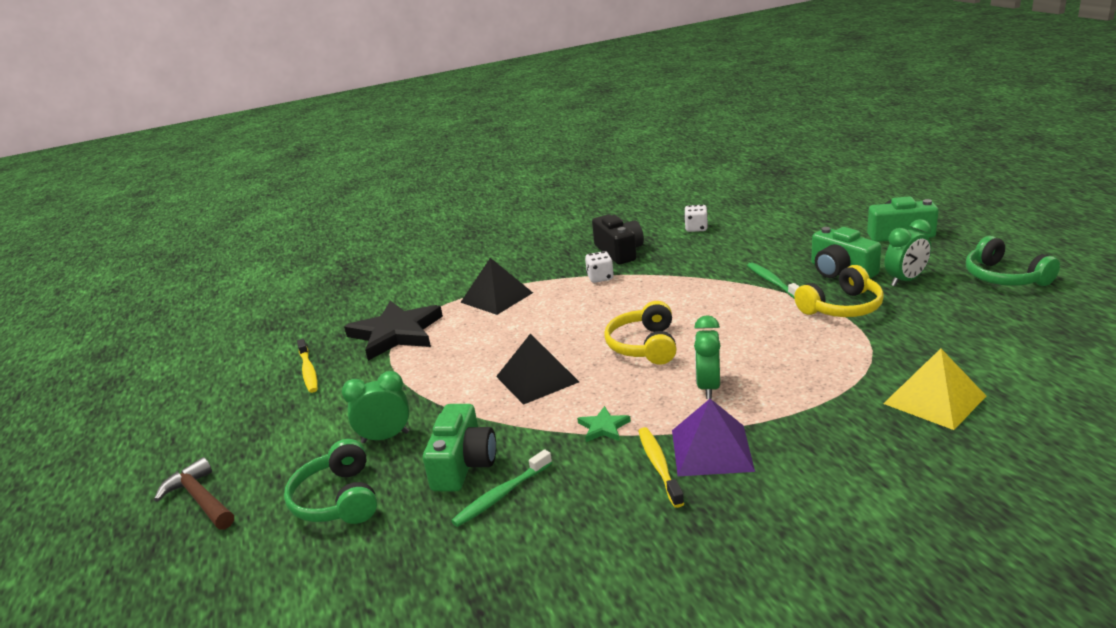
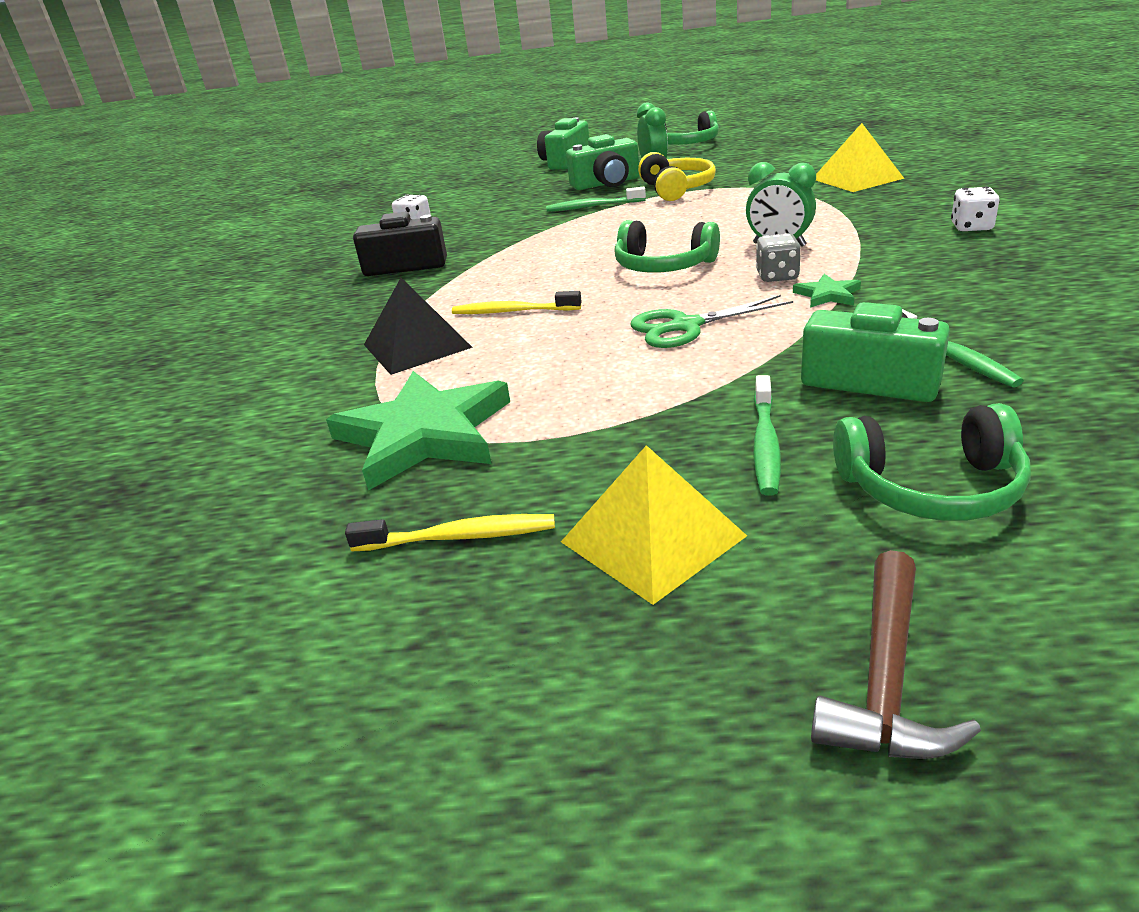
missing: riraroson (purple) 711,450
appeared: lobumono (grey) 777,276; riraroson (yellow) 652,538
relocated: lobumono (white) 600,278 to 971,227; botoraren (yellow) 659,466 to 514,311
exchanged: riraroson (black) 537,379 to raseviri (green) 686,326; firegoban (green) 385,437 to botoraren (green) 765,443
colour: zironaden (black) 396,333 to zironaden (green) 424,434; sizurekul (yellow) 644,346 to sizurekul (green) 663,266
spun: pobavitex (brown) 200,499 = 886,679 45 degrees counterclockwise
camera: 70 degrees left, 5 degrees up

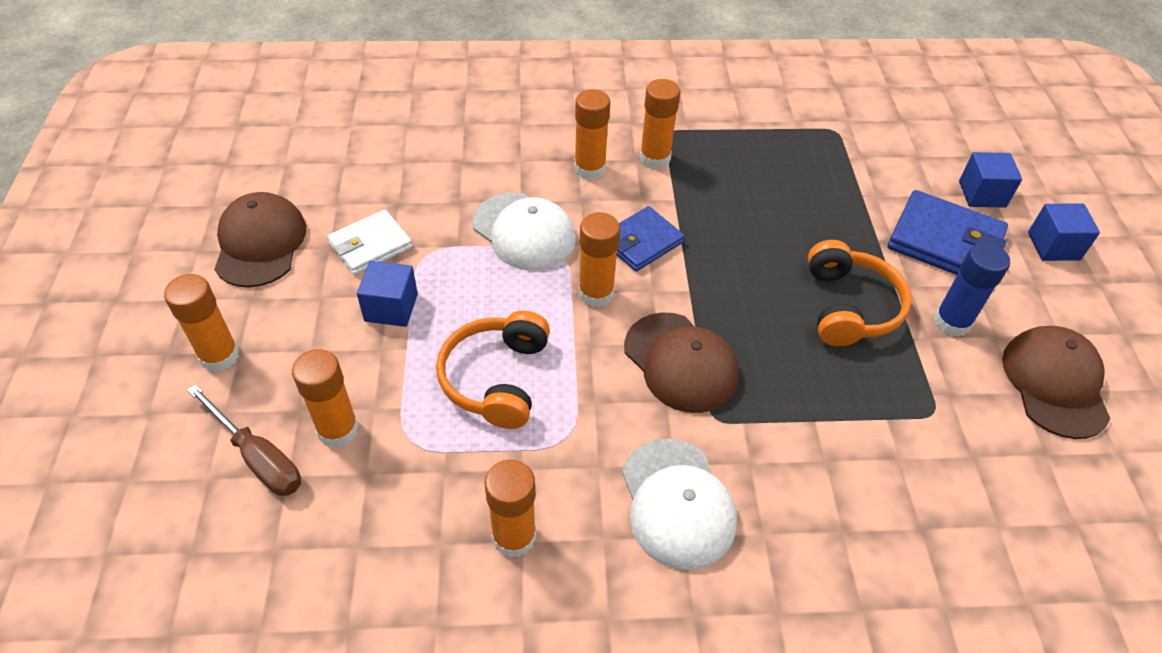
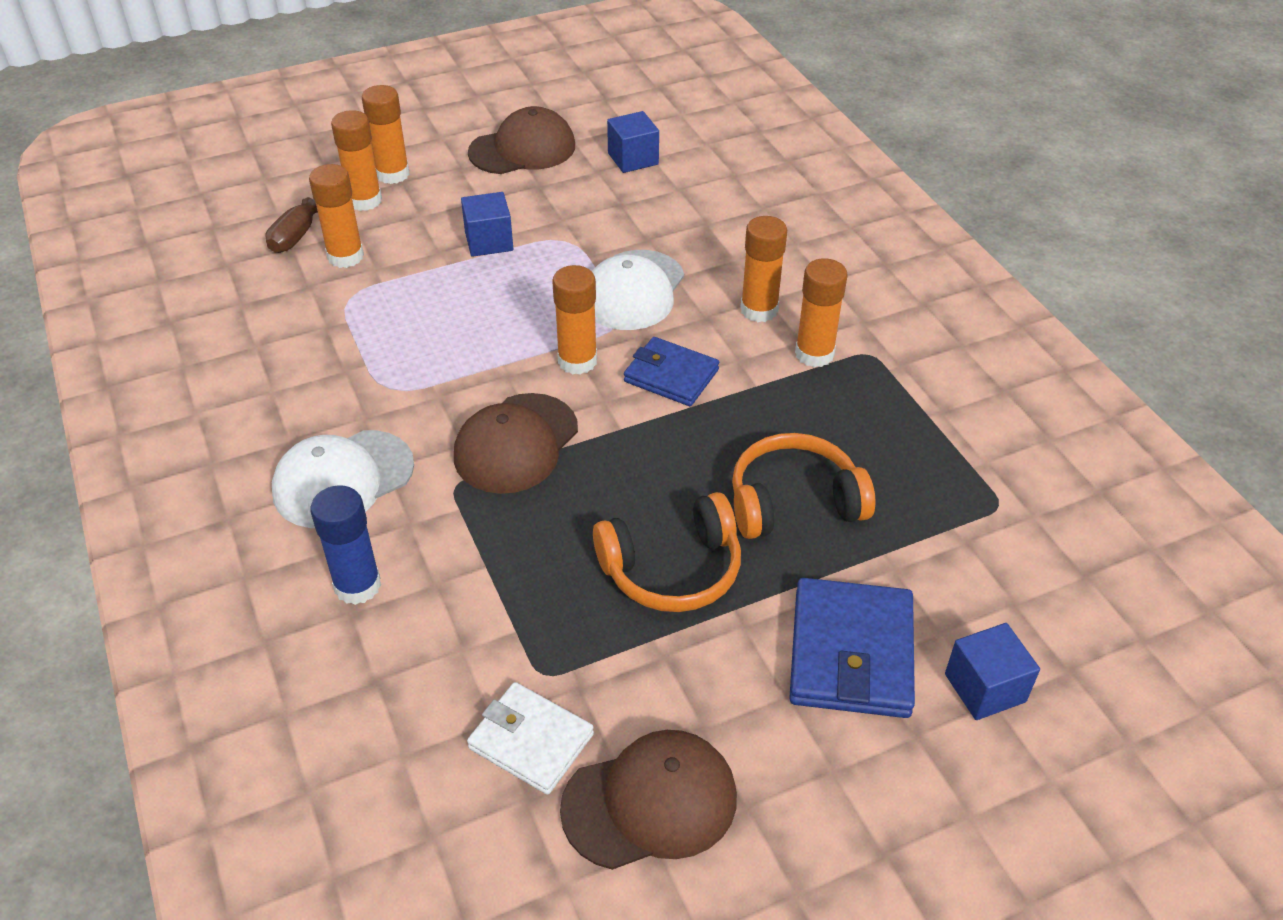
relocated: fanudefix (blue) 1053,246 to 633,159; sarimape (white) 371,246 to 531,741; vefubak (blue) 952,322 to 357,585; sizurekul (orange) 496,378 to 794,502; vefubak (orange) 514,537 to 364,200
camera: 70 degrees right, 5 degrees down

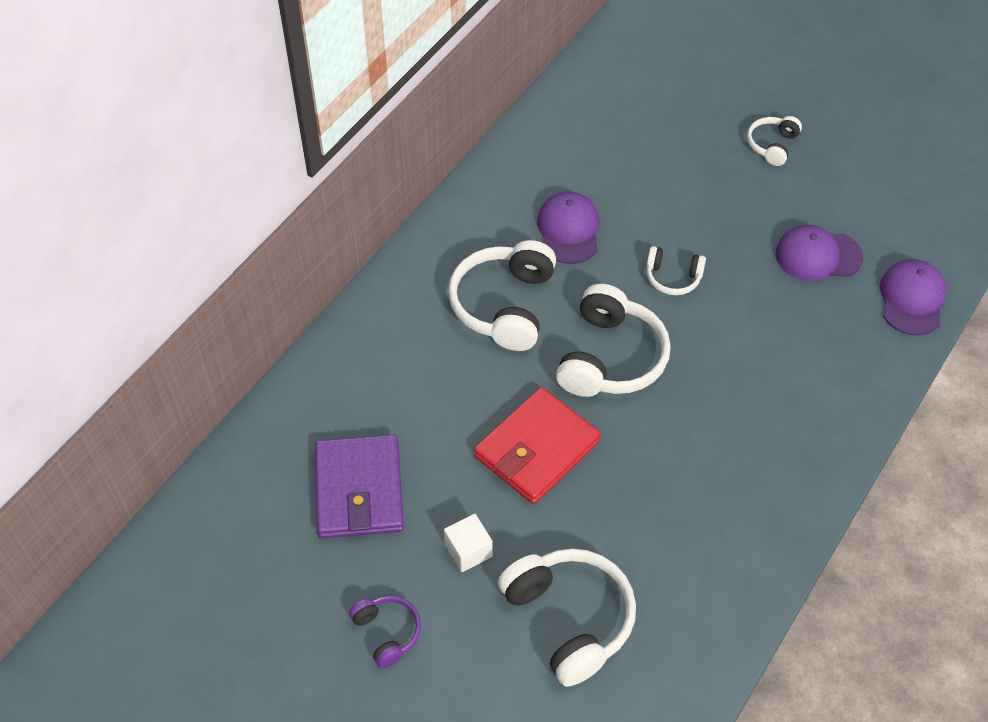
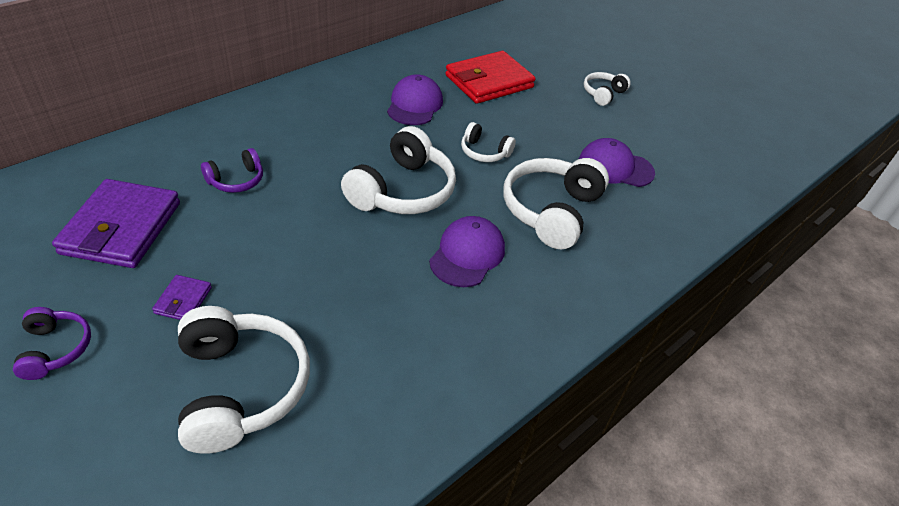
appeared: sizurekul (purple) 236,180
relocated: sizurekul (white) 504,305 to 551,211; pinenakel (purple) 912,299 to 467,254; sarimape (red) 537,449 to 489,82
exchanged: fanudefix (white) 468,550 to sarimape (purple) 183,300
camera: 10 degrees right, 10 degrees down

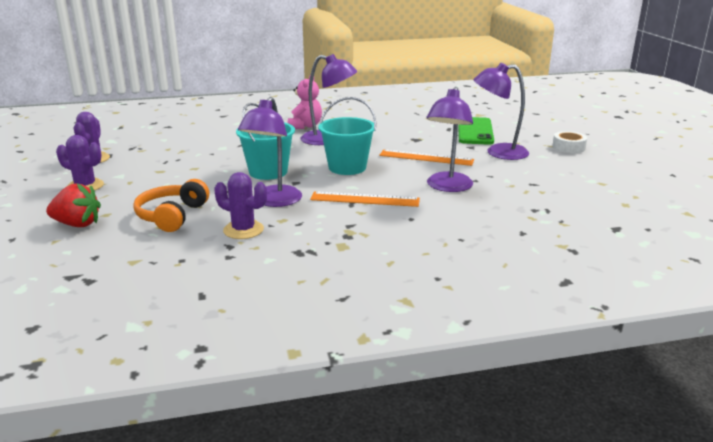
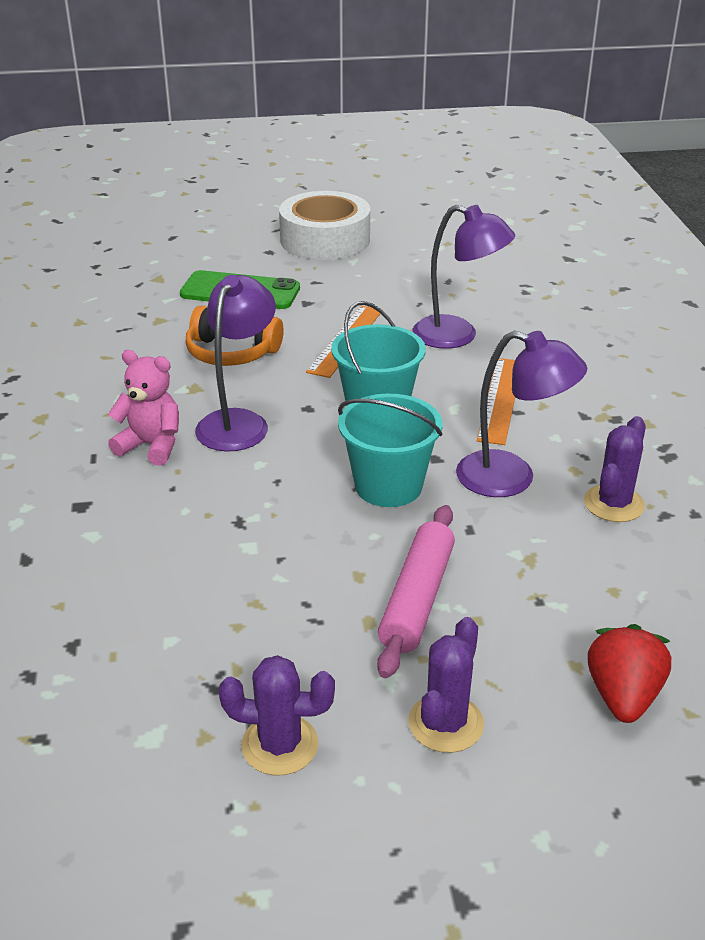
missing: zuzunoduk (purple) 498,152
appeared: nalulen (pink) 416,599
relocated: sizurekul (orange) 172,216 to 231,353
size: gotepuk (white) 568,147 = 325,240 x2.08
camera: 85 degrees left, 10 degrees up

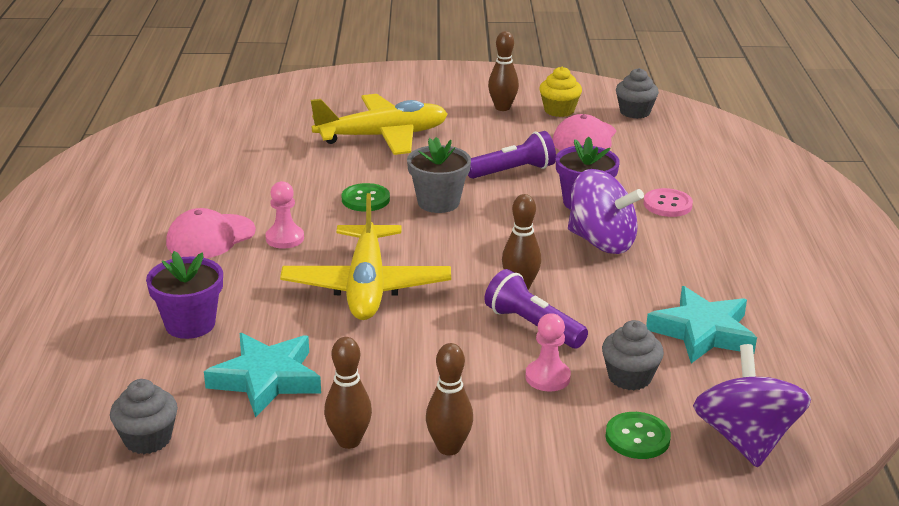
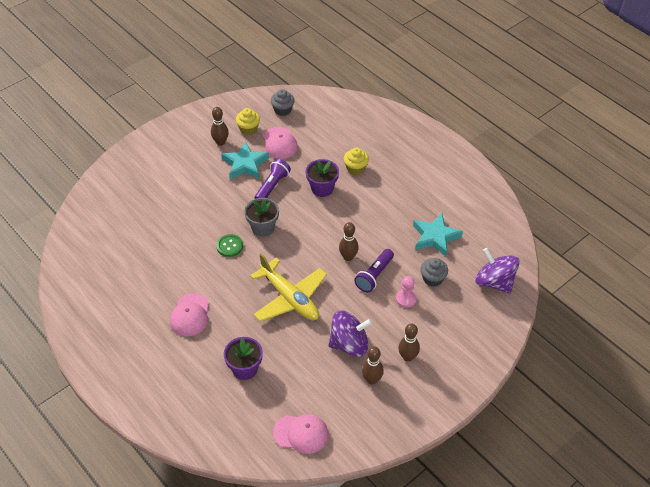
missing: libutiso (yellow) 382,136; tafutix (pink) 285,238; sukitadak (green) 637,437
relocated: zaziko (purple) 601,242 to 349,344; zironaden (turquoise) 266,379 to 245,164
exchanged: sukitadak (pink) 667,204 to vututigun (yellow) 355,168; vututigun (grey) 147,439 to pinenakel (pink) 301,433
spun: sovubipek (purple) 532,326 = 374,276 60 degrees counterclockwise
camera: 40 degrees left, 20 degrees up

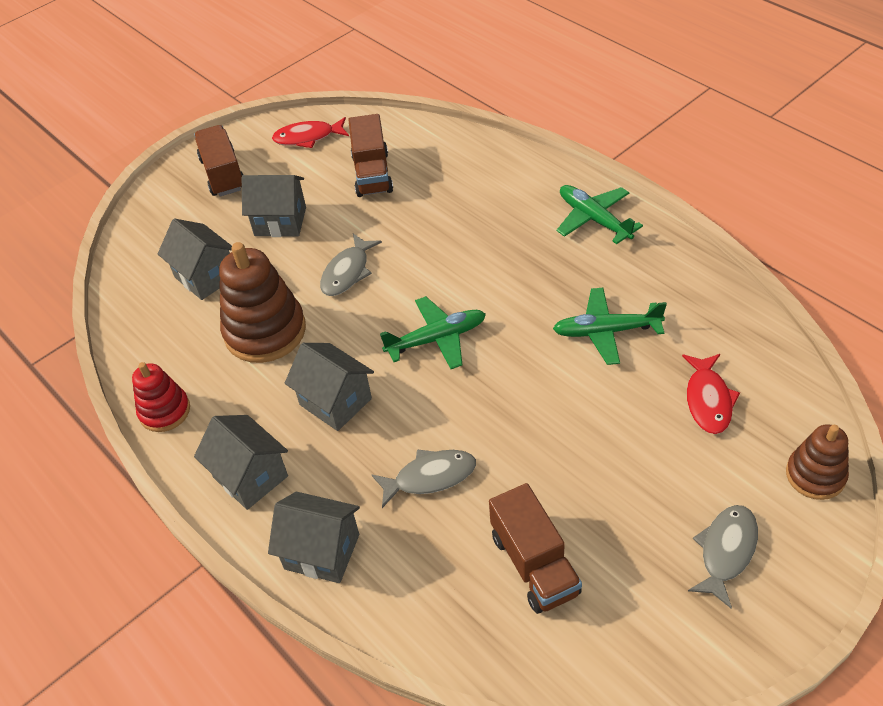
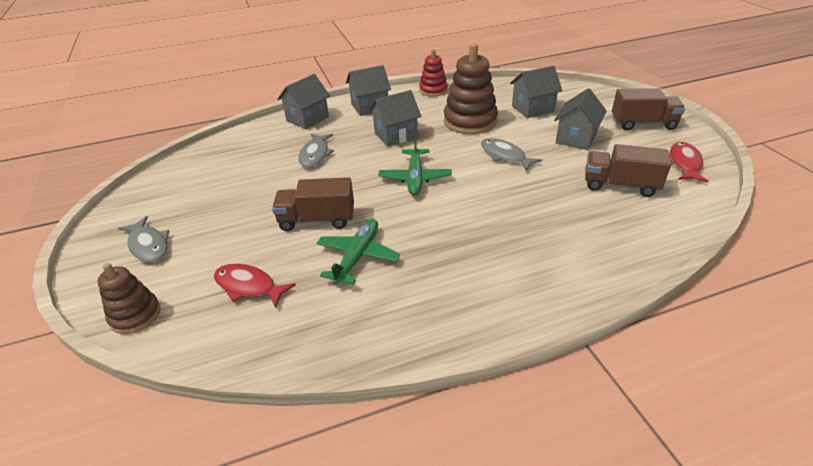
missing: libutiso (green) 594,219
relocated: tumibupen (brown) 534,564 to 317,220
camera: 110 degrees right, 10 degrees down

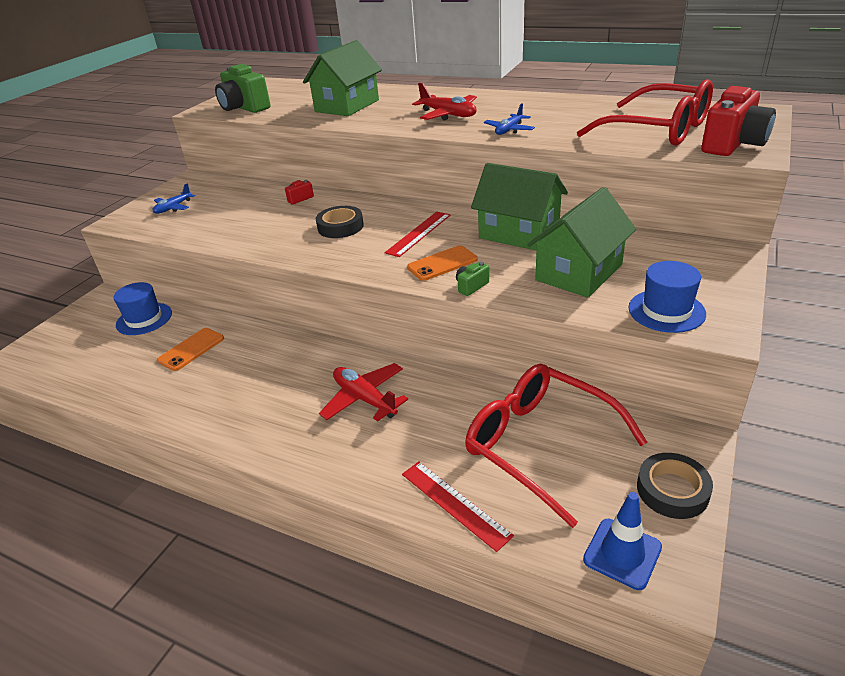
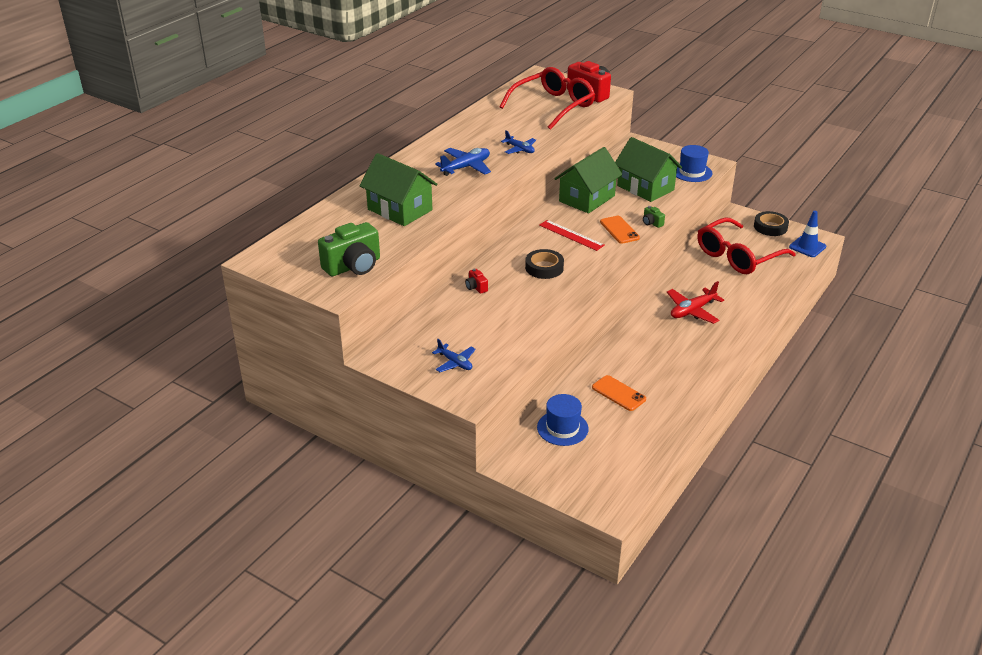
missing: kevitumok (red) 454,504
colour: libutiso (red) 448,115 to libutiso (blue) 466,167
camera: 85 degrees left, 0 degrees up

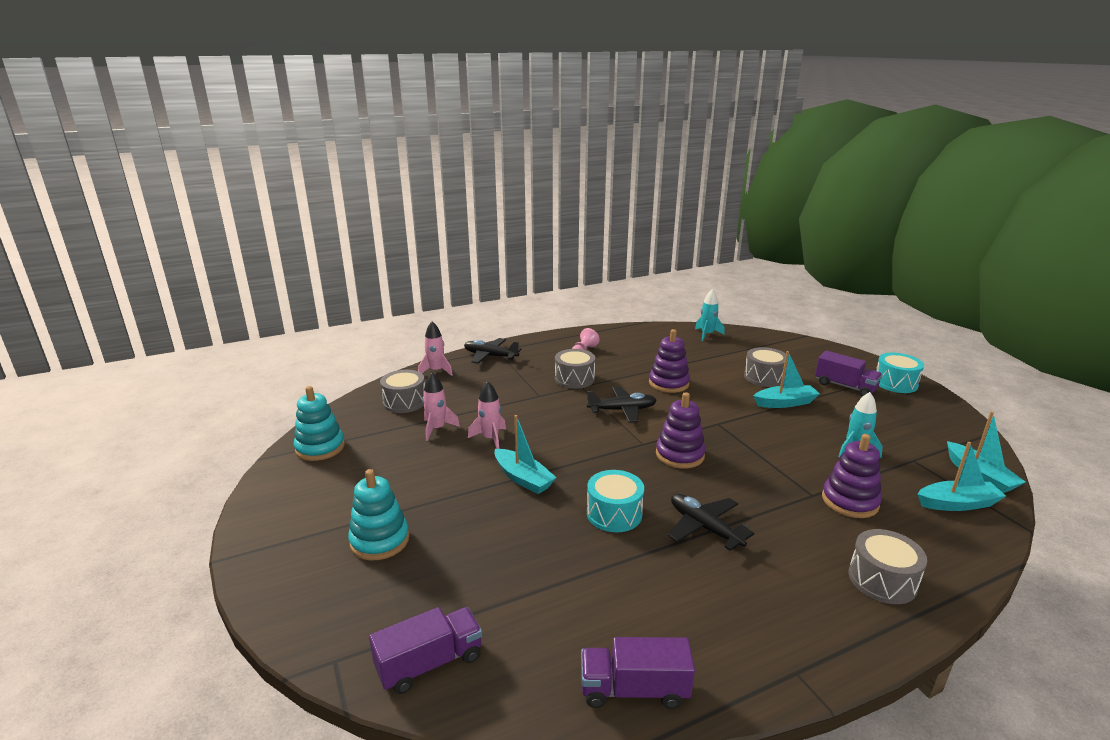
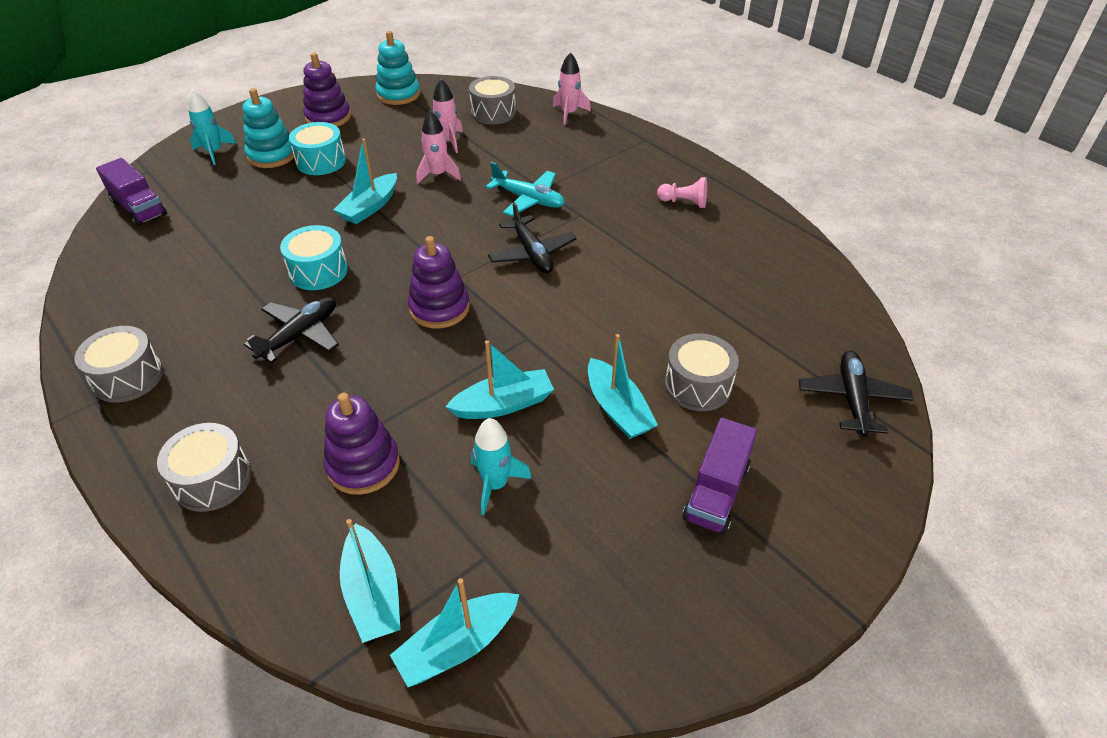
missing: tumibupen (purple) 634,689
appeared: libutiso (turquoise) 528,199; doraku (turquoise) 503,404
relocated: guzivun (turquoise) 707,334 to 214,152; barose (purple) 668,383 to 328,117; libutiso (black) 490,356 to 852,399; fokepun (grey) 574,379 to 128,377; fokepun (turquoise) 895,383 to 321,161
camera: 75 degrees right, 20 degrees up

